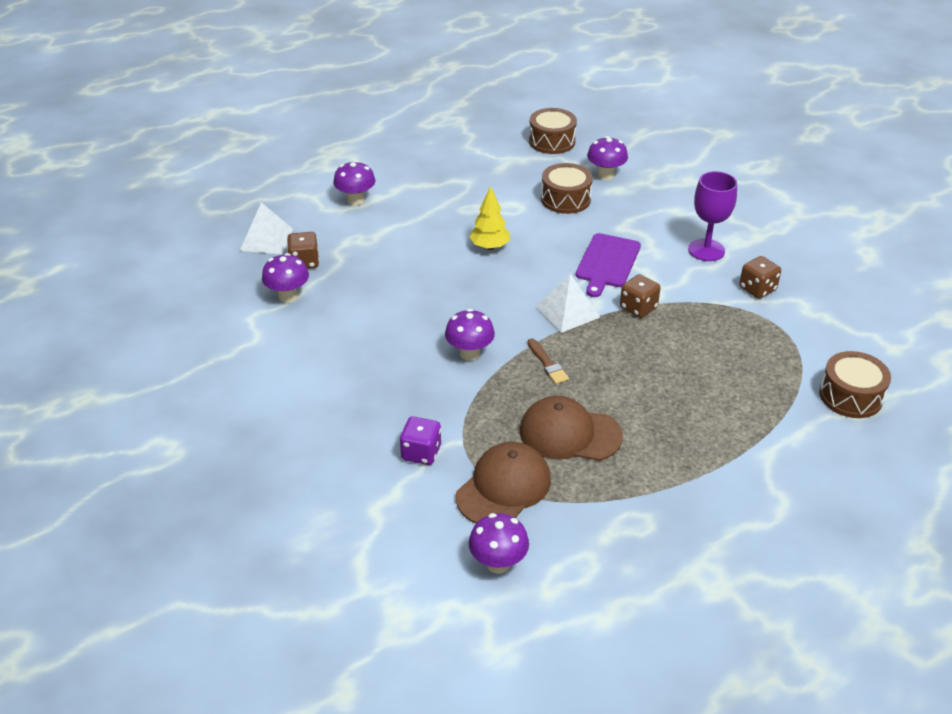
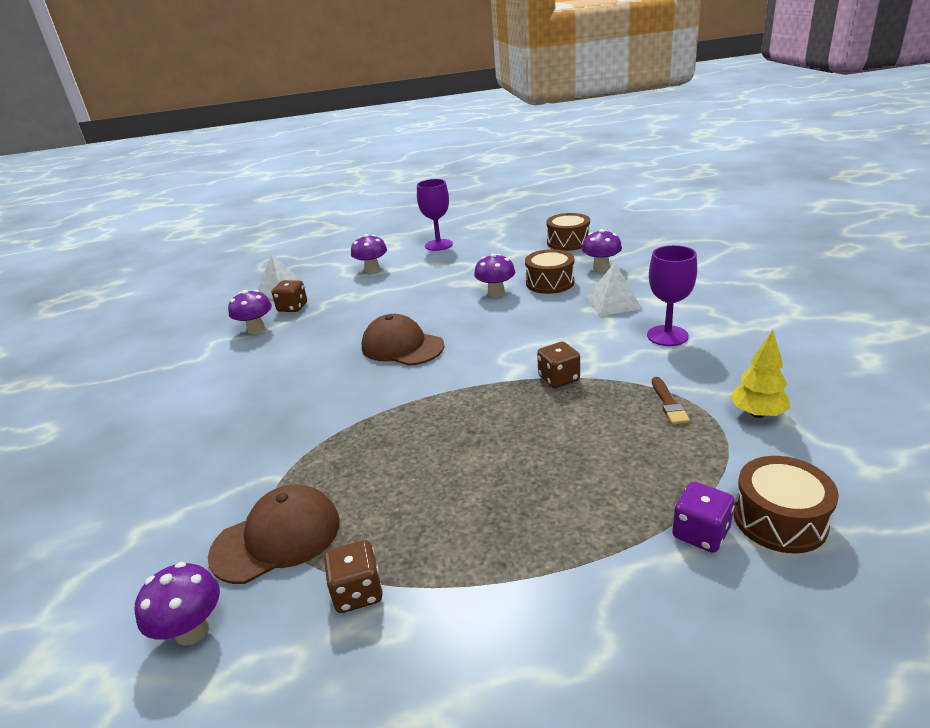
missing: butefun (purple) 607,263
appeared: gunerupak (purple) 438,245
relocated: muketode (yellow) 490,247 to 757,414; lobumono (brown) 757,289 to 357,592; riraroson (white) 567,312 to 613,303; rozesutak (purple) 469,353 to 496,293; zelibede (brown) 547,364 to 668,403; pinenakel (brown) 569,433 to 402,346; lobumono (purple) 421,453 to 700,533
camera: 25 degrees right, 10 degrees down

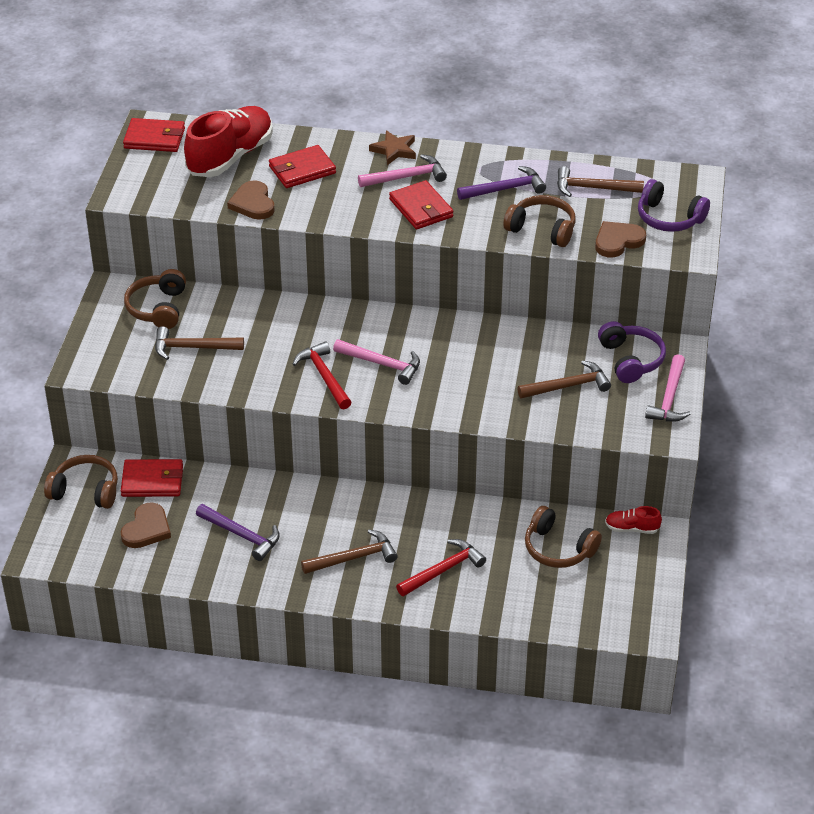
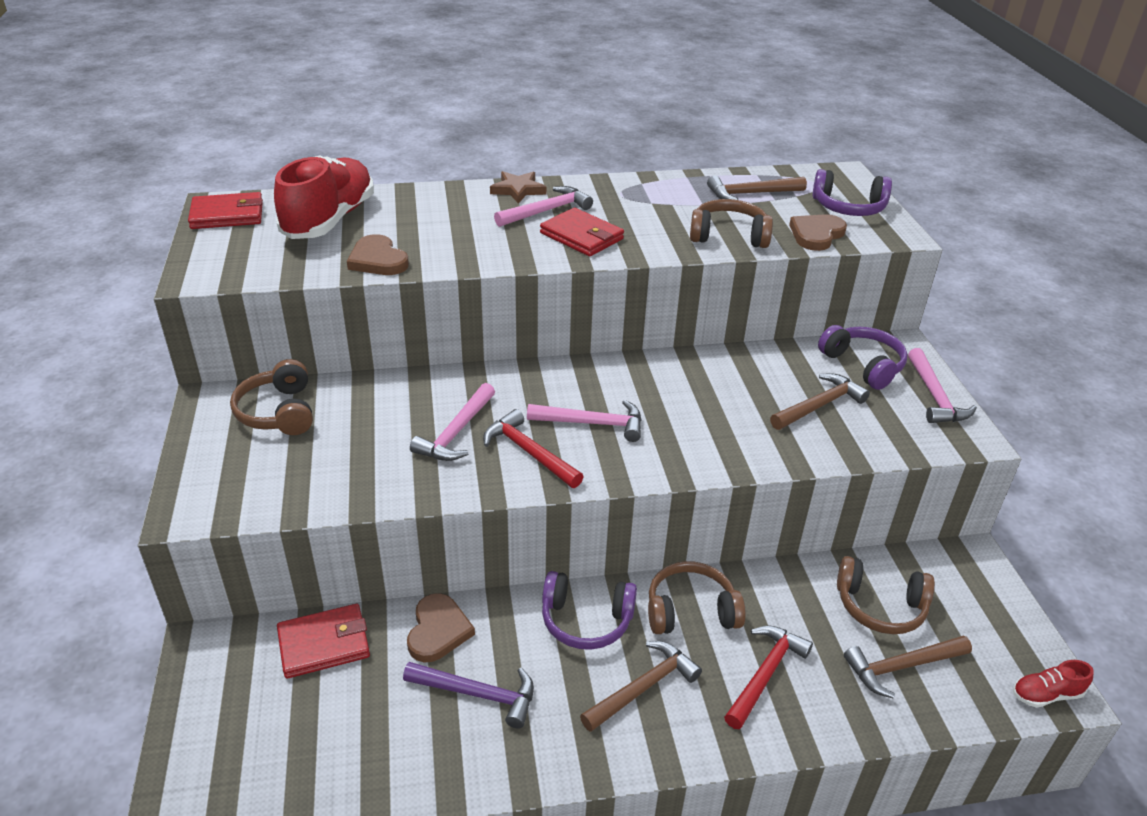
missing: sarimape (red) 302,170; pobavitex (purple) 505,189
appeared: pobavitex (pink) 456,432; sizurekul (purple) 586,620
relocated: pobavitex (brown) 192,347 to 901,667; sizurekul (brown) 85,491 to 691,611; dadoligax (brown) 147,529 to 438,630; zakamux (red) 632,528 to 1046,694
camera: 20 degrees left, 5 degrees down

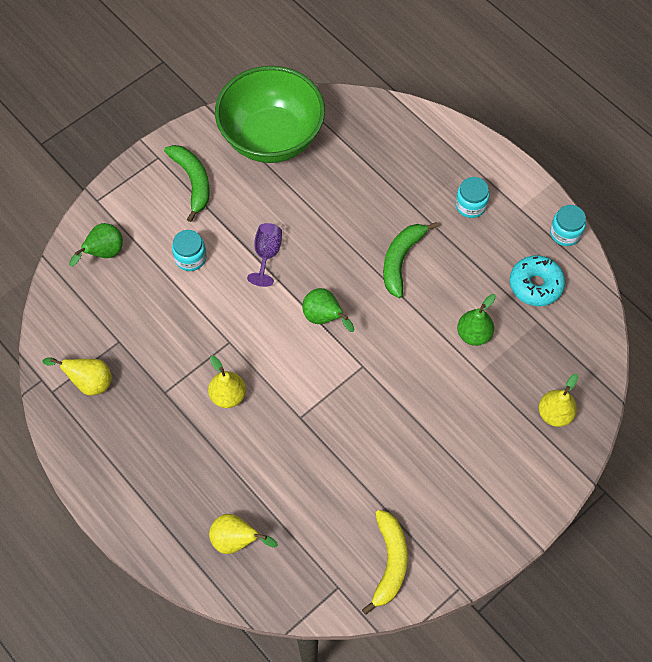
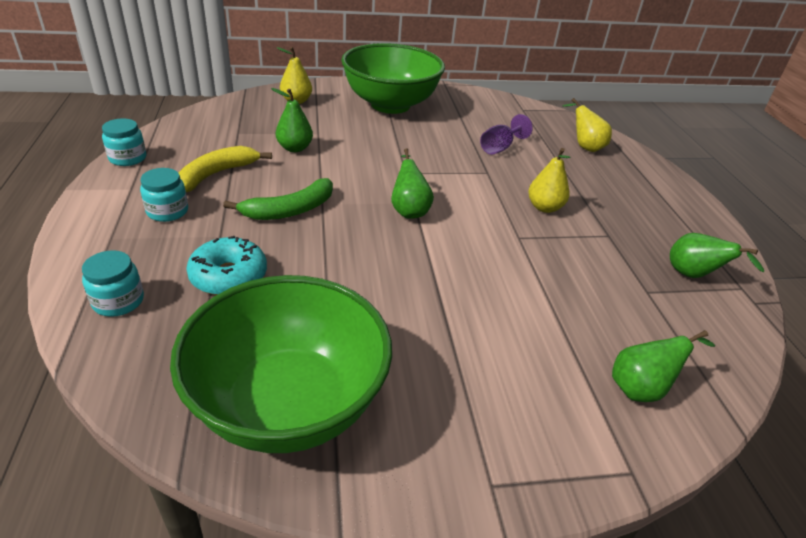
missing: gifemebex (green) 193,182
appeared: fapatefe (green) 390,105
relocated: gunerupak (purple) 267,254 to 500,148; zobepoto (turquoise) 190,258 to 118,301; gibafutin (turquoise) 535,285 to 229,276; gifemebex (yellow) 389,562 to 216,174
colour: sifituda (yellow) 89,382 to sifituda (green) 693,276
camera: 150 degrees left, 25 degrees down

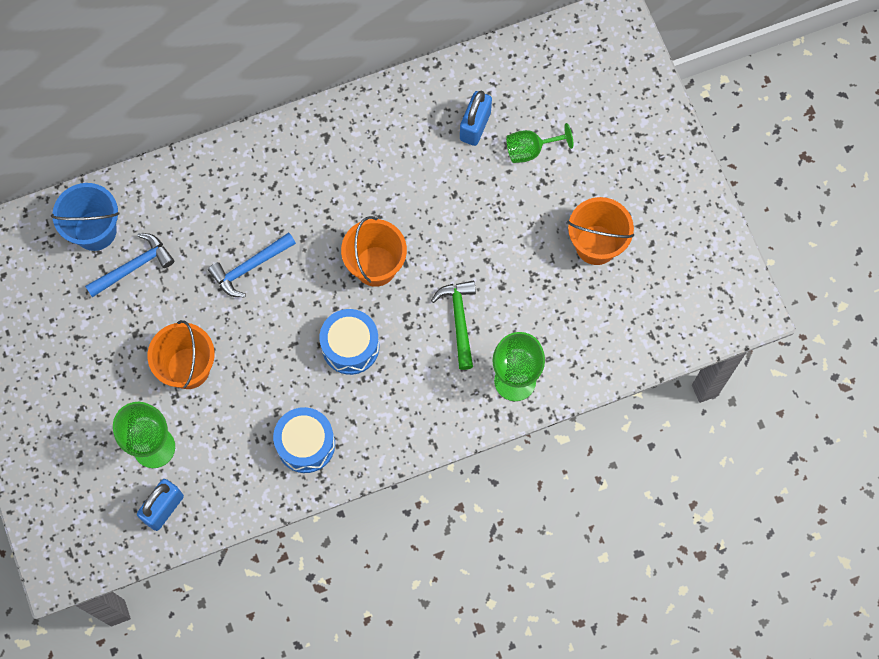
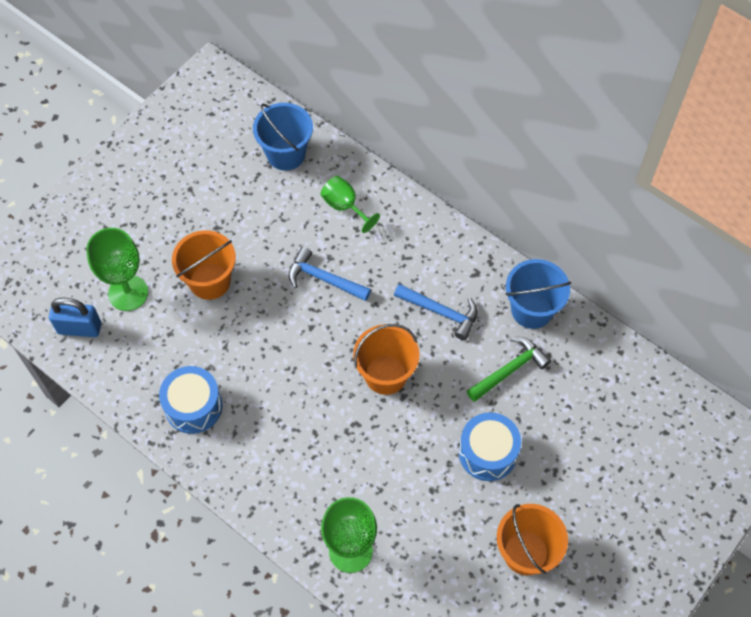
missing: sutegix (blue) 475,126
appeared: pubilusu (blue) 531,310
relocated: gunerupak (green) 530,150 to 345,206; pobavitex (blue) 133,267 to 441,312; pobavitex (green) 459,320 to 509,370; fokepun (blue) 350,346 to 488,453
camera: 60 degrees right, 10 degrees down

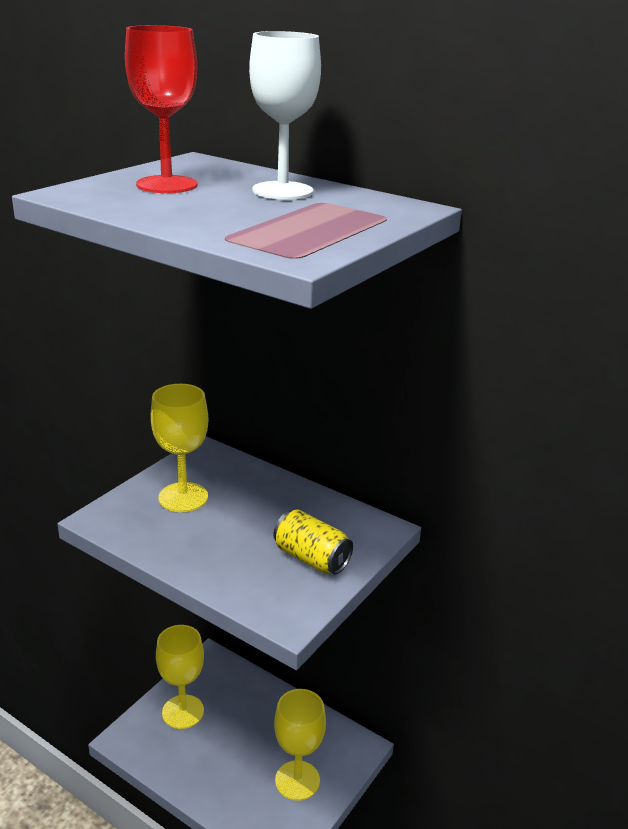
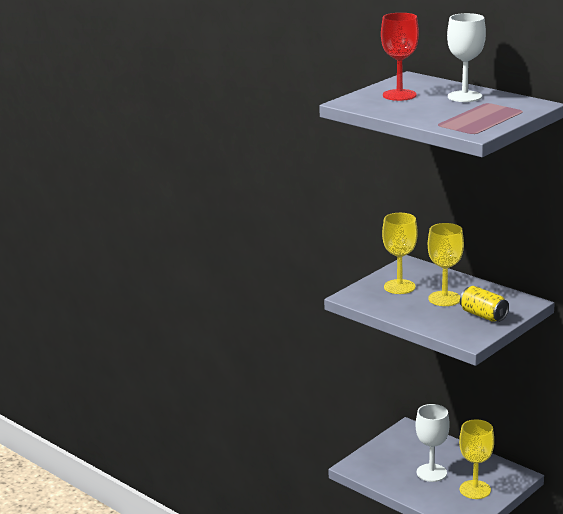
appeared: gunerupak (white) 431,473
relocated: gunerupak (yellow) 183,712 to 444,299
camera: 10 degrees right, 5 degrees down

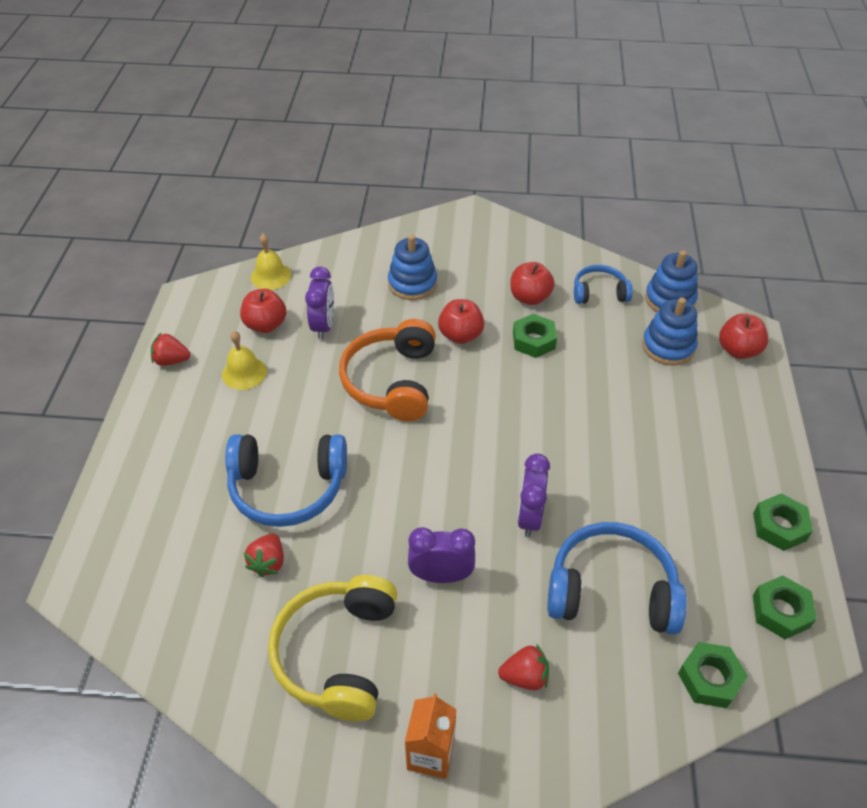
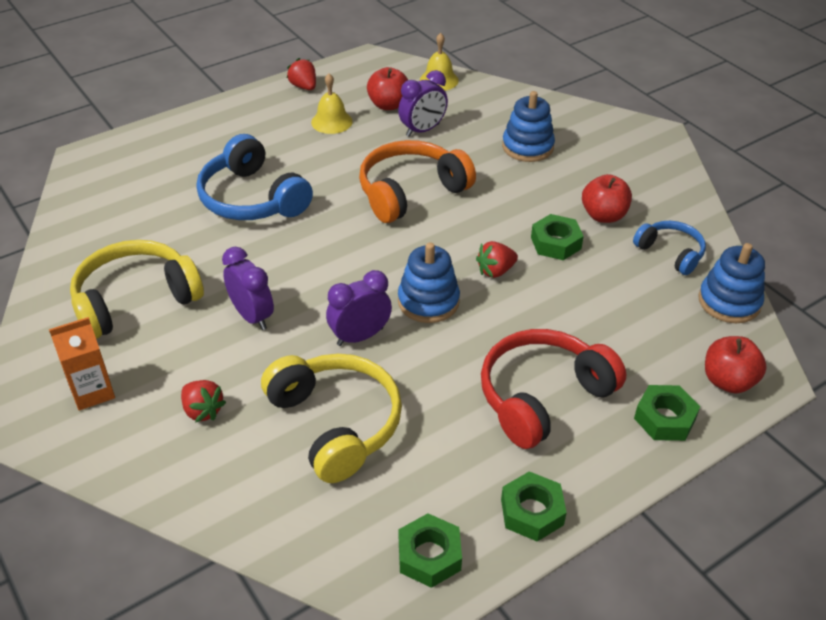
missing: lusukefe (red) 460,335
appeared: sizurekul (red) 542,396
relocated: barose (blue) 668,346 to 428,301; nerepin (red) 268,562 to 495,271; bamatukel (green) 709,678 to 664,418
colour: sizurekul (blue) 611,590 to sizurekul (yellow) 336,423
camera: 50 degrees right, 5 degrees down

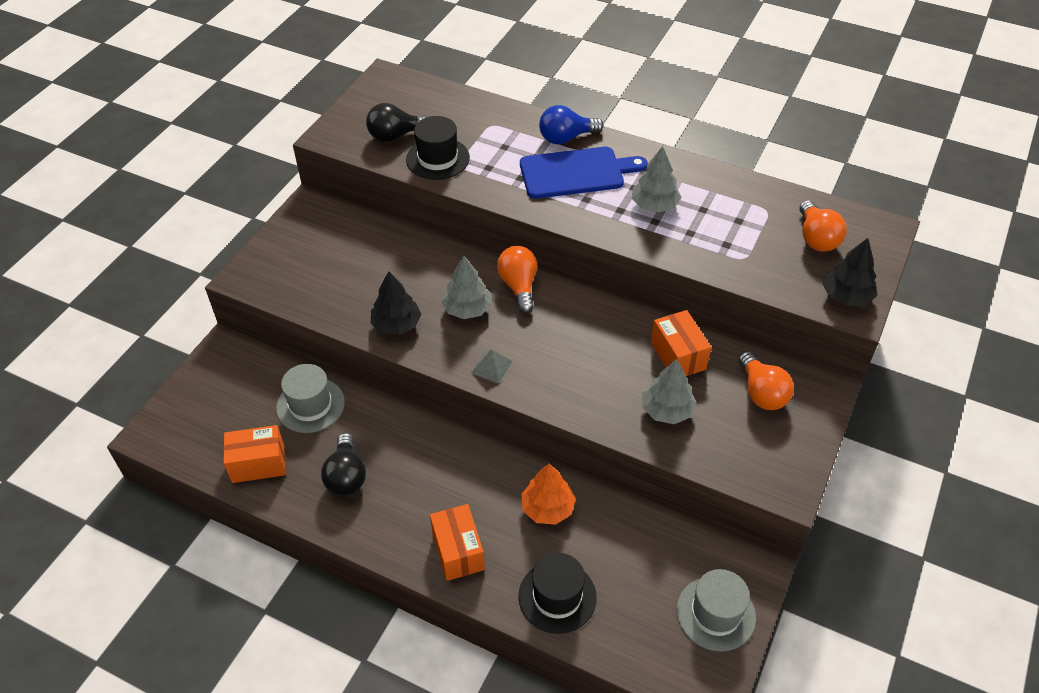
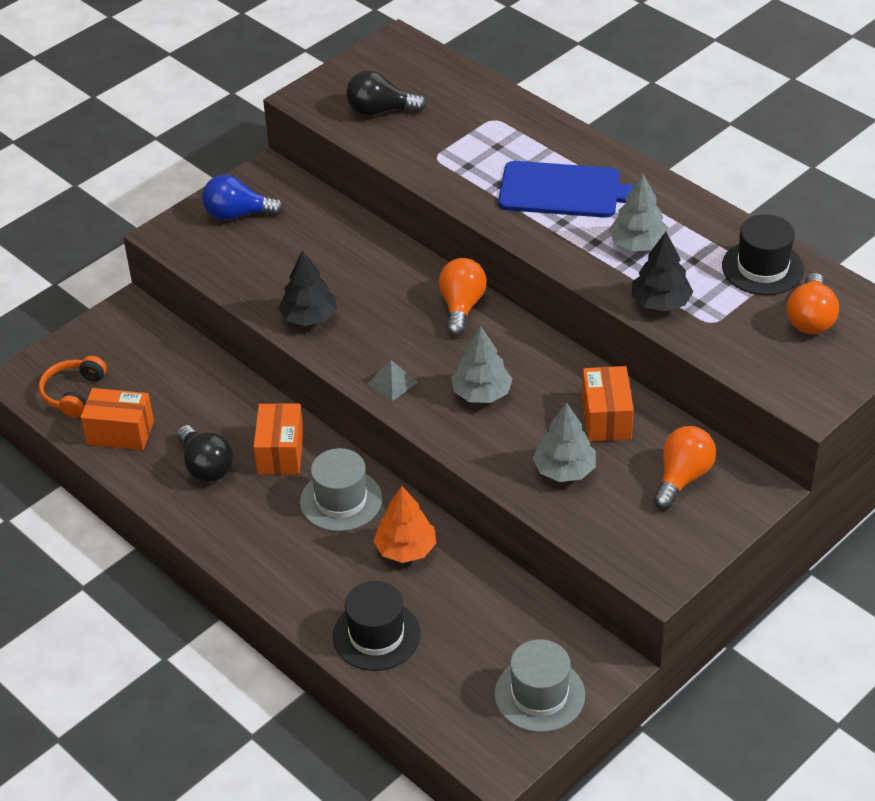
appeared: sizurekul (orange) 73,393
relocated: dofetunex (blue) 566,138 to 237,214; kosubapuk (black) 438,158 to 762,268; muketode (black) 846,296 to 660,302; muketode (grey) 467,309 to 481,393; kosubapuk (grey) 310,405 to 341,500; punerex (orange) 458,551 to 280,452
spun: dofetunex (orange) 761,393 = 682,477 150 degrees counterclockwise; dofetunex (black) 346,476 = 206,466 45 degrees counterclockwise
camera: 20 degrees right, 5 degrees down

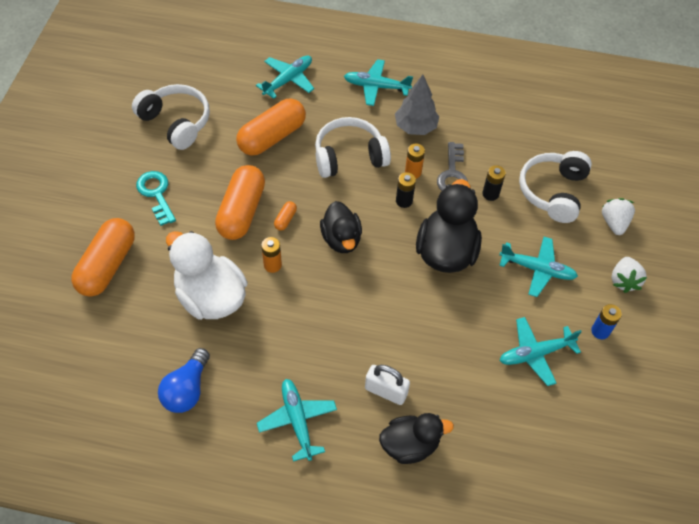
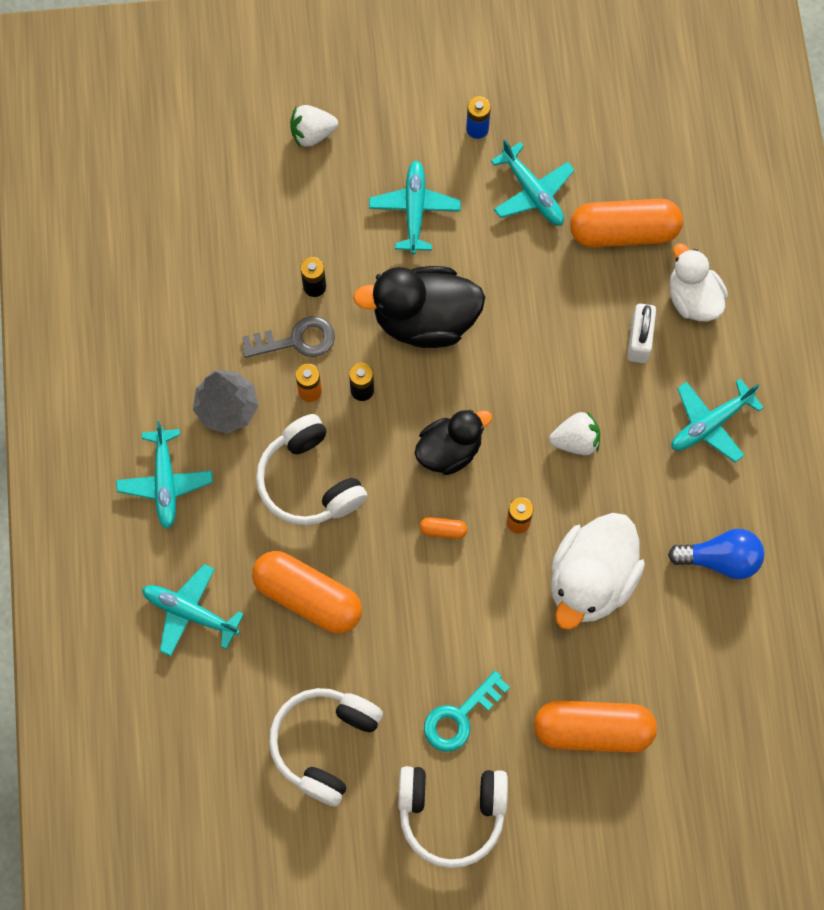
relocated: sizurekul (white) 553,192 to 451,813; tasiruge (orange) 242,211 to 623,232; nerepin (white) 623,281 to 575,440
colour: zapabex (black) 410,445 to zapabex (white) 693,298
camera: 105 degrees left, 15 degrees up

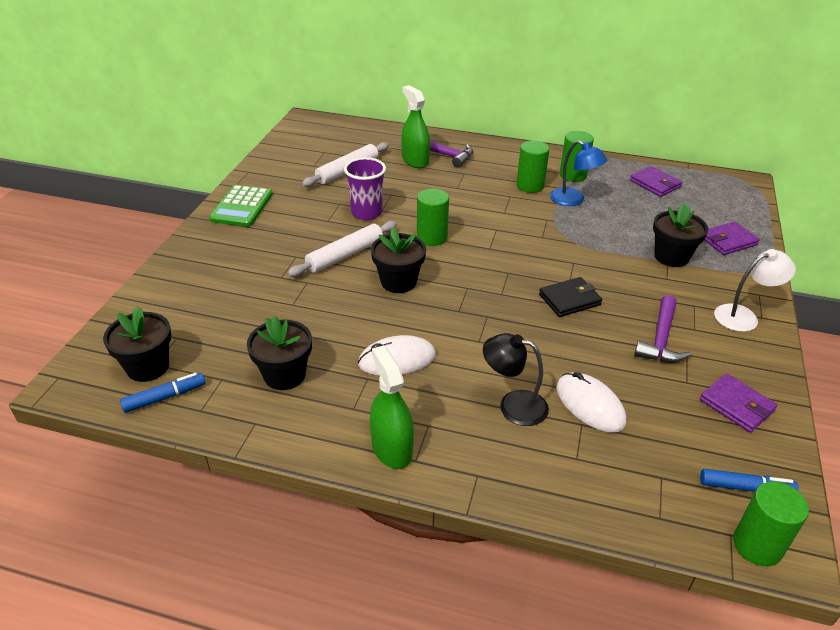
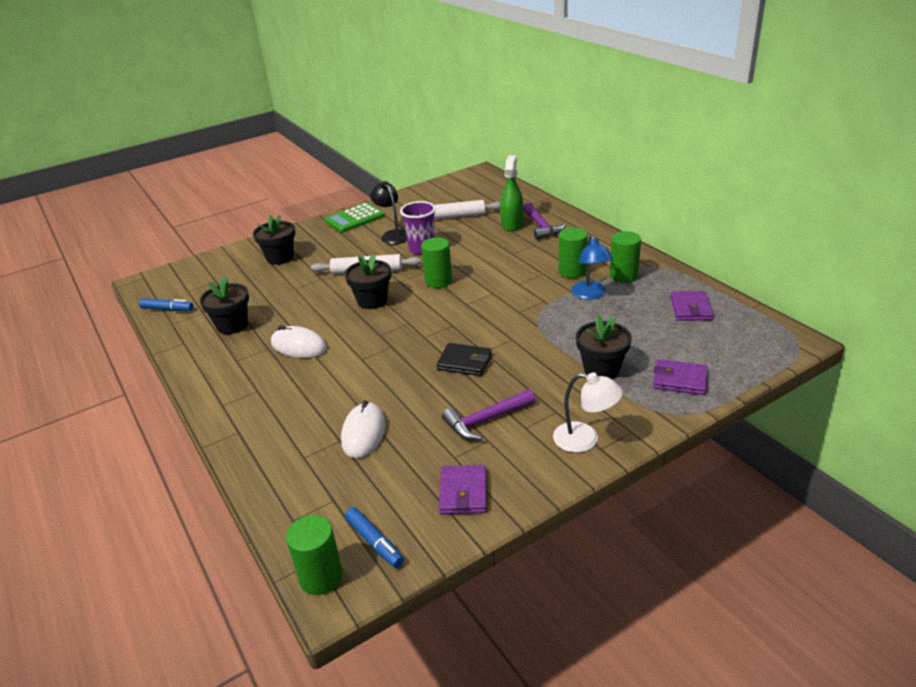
missing: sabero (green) 391,448
relocated: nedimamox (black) 148,367 to 280,257; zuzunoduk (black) 513,405 to 393,235
camera: 45 degrees right, 5 degrees down

